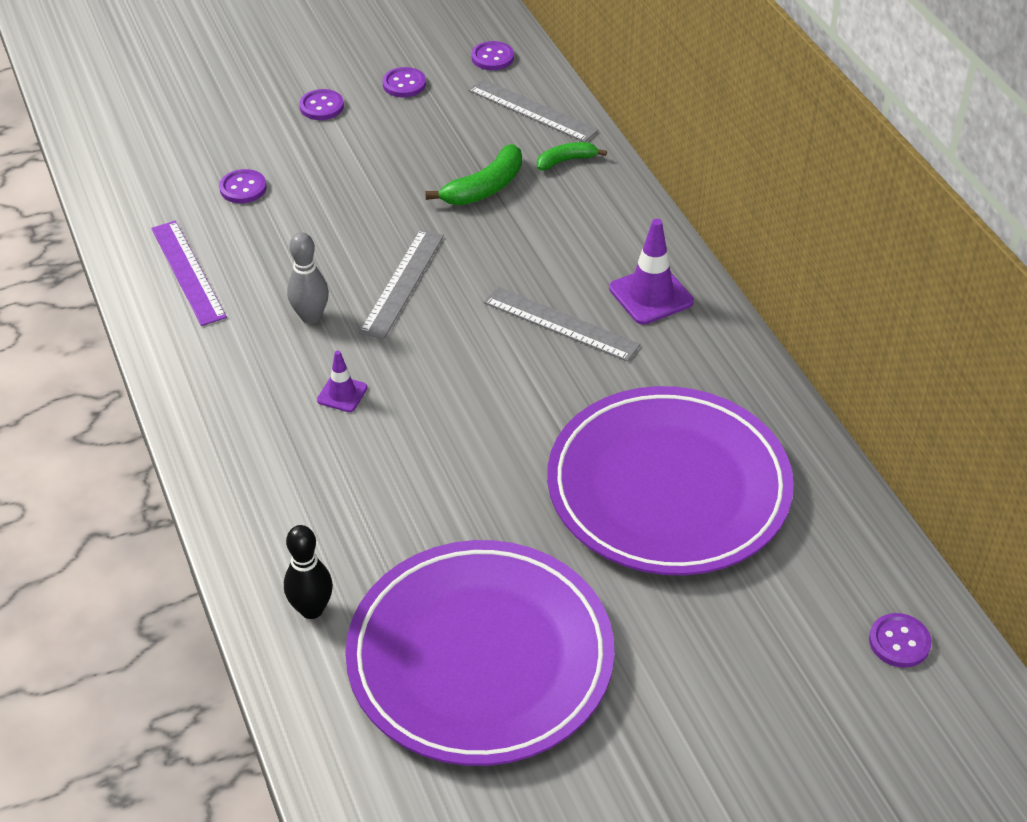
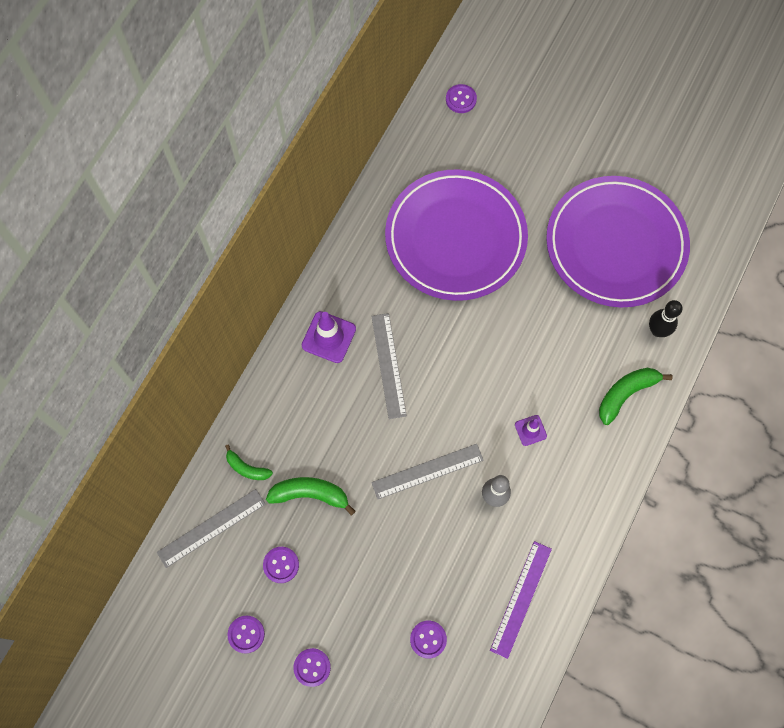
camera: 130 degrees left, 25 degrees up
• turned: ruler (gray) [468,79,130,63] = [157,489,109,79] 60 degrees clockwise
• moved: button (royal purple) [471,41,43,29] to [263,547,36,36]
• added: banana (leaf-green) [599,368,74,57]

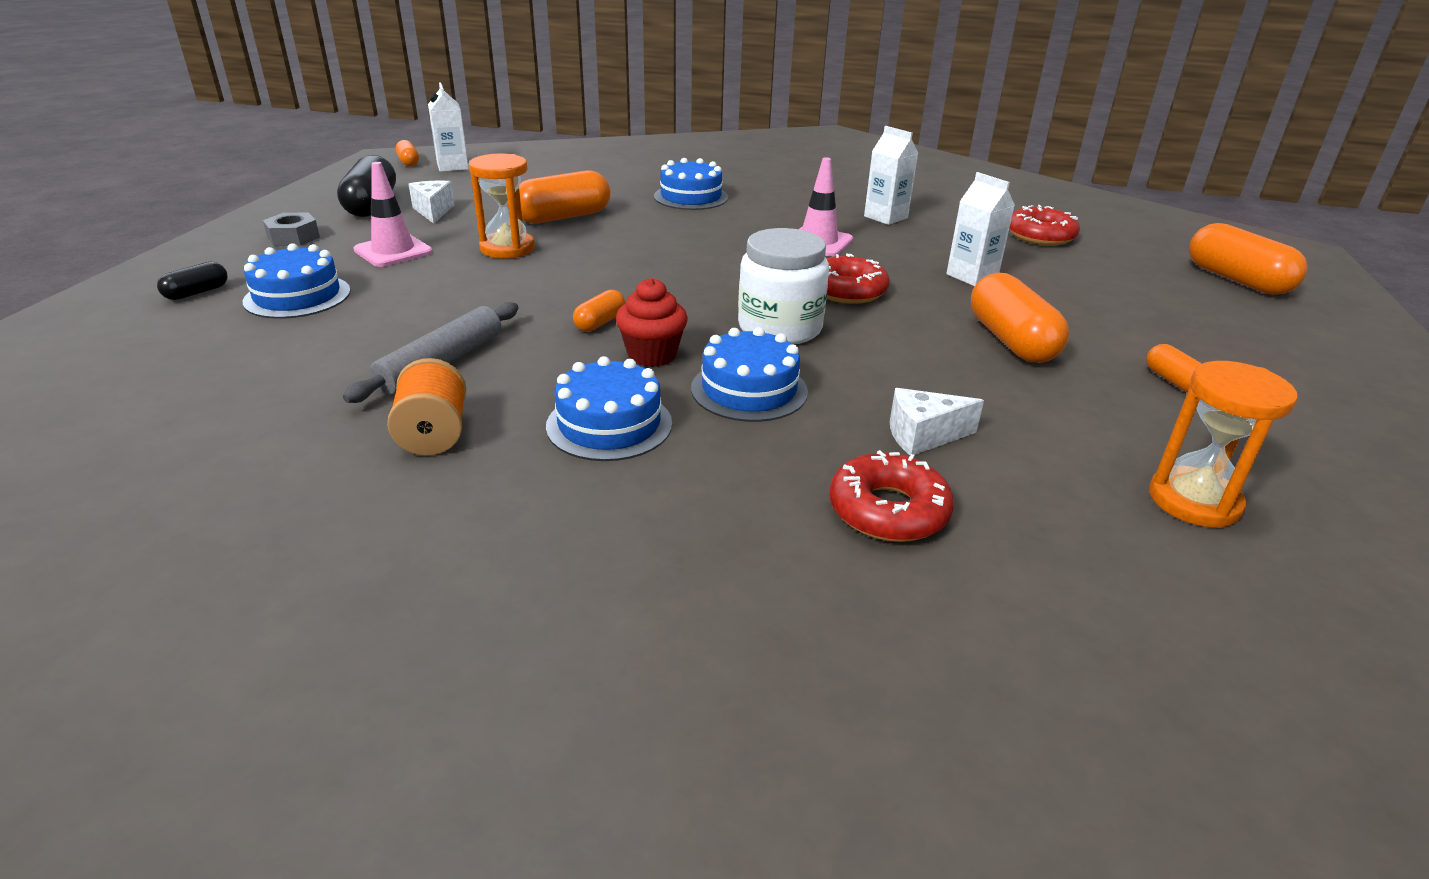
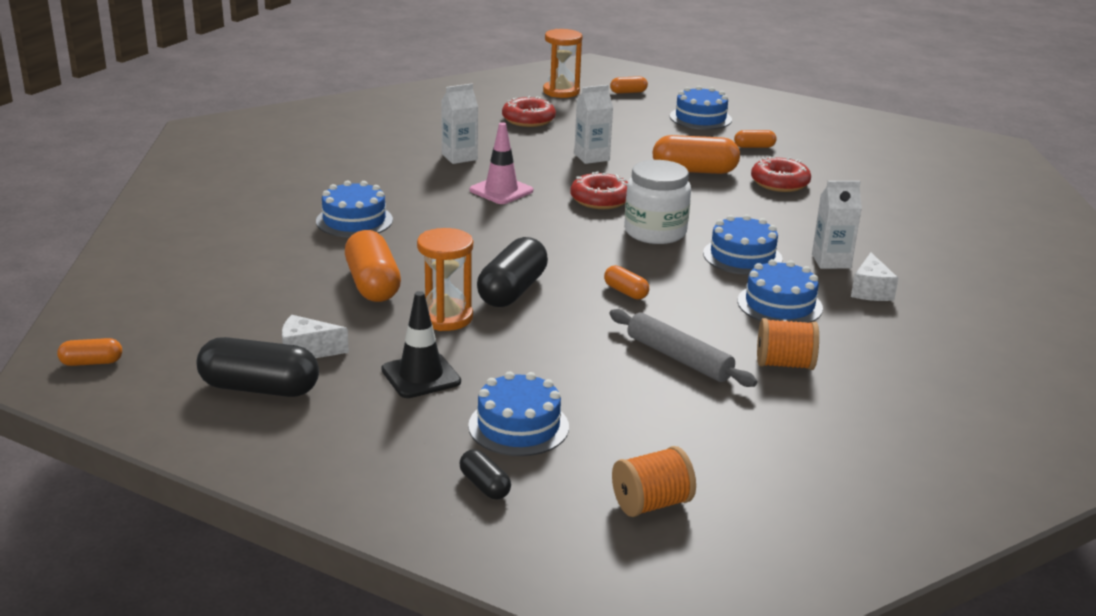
camera: 75 degrees left, 5 degrees down
• removed: nut (gray) [263,213,57,33]
• recoloured: road cone (rose-pink) [354,162,79,105] to road cone (black) [381,291,80,107]
• moved: carton (pure white) [428,83,41,89] to [812,181,50,88]
• removed: fairy cake (crimson) [616,278,72,89]
• moved: doughnut (crimson) [829,450,125,92] to [751,157,60,35]
• moved: cheese wedge (pure white) [890,388,94,67] to [851,252,47,49]
• moved: sandglass (bright orange) [1149,361,149,167] to [543,29,39,69]
• resized: capsule (bright orange) [1189,223,119,72] = [610,76,38,18] x0.51
• added: capsule (black) [477,237,71,70]
• added: reel of thread (bright orange) [612,446,84,71]
• added: cake (blue) [670,86,62,44]

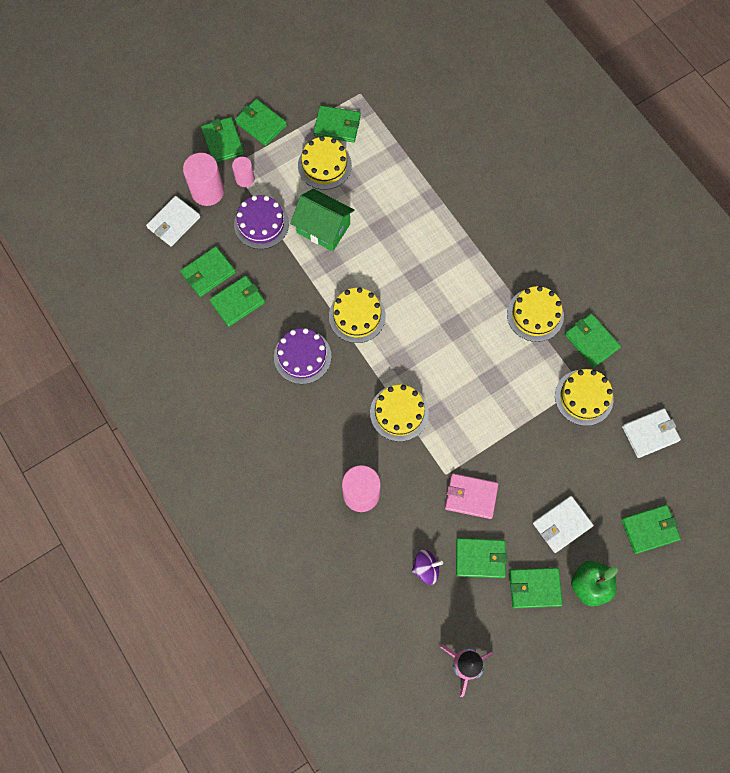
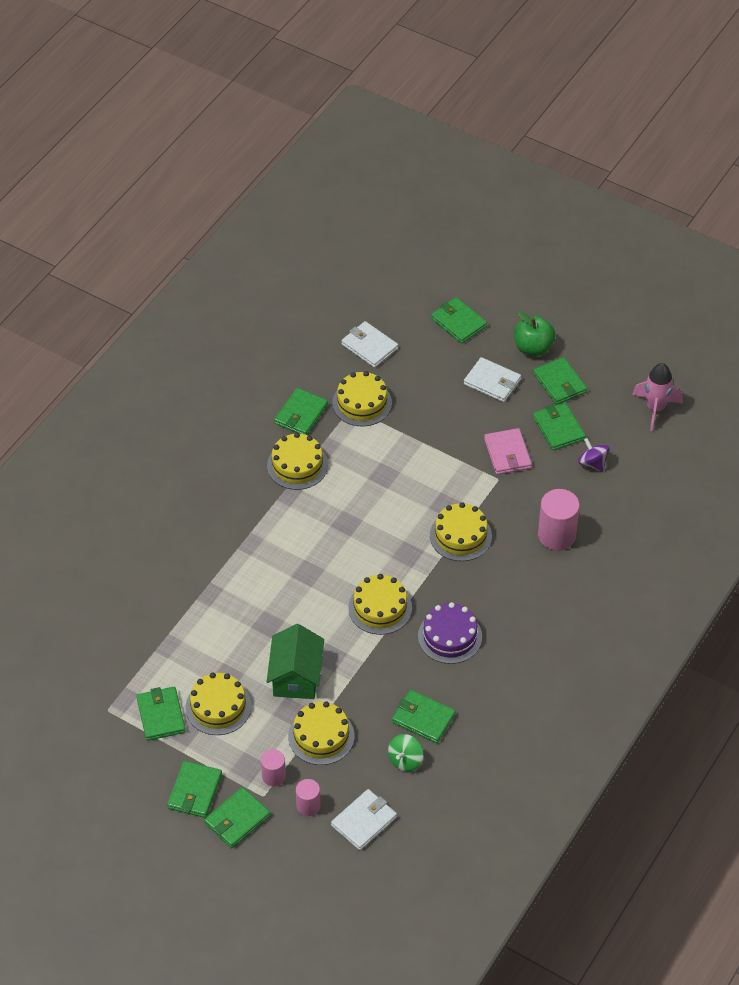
camera: 115 degrees left, 20 degrees down
• turned: billfold (pure white) [146,196,54,51] = [331,789,66,61] 60 degrees counterclockwise
• replaced: billfold (leaf-green) [180,246,56,51] to spinning top (leaf-green) [388,734,35,38]
• resized: cylinder shape (rose-pink) [183,153,41,53] = [296,779,25,37] x0.58
• recoloured: cake (royal purple) [234,195,55,54] to cake (bright yellow) [288,701,67,64]

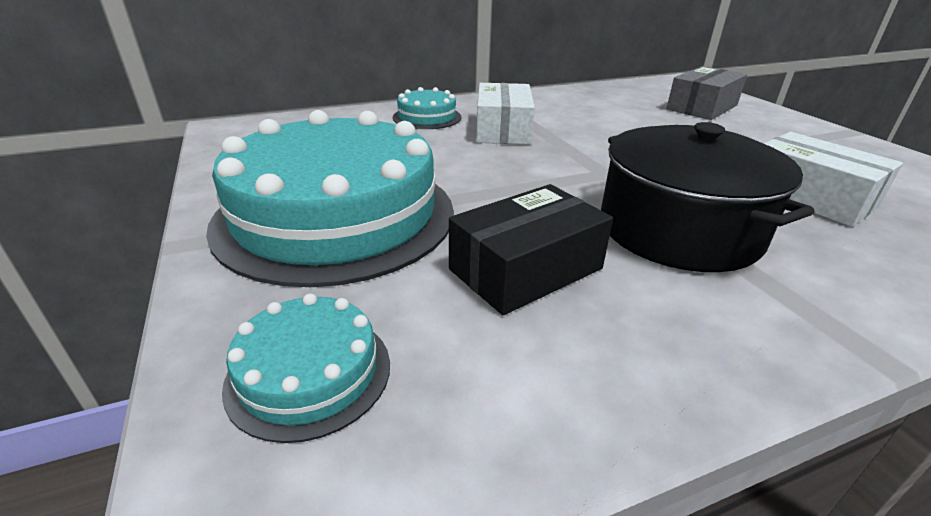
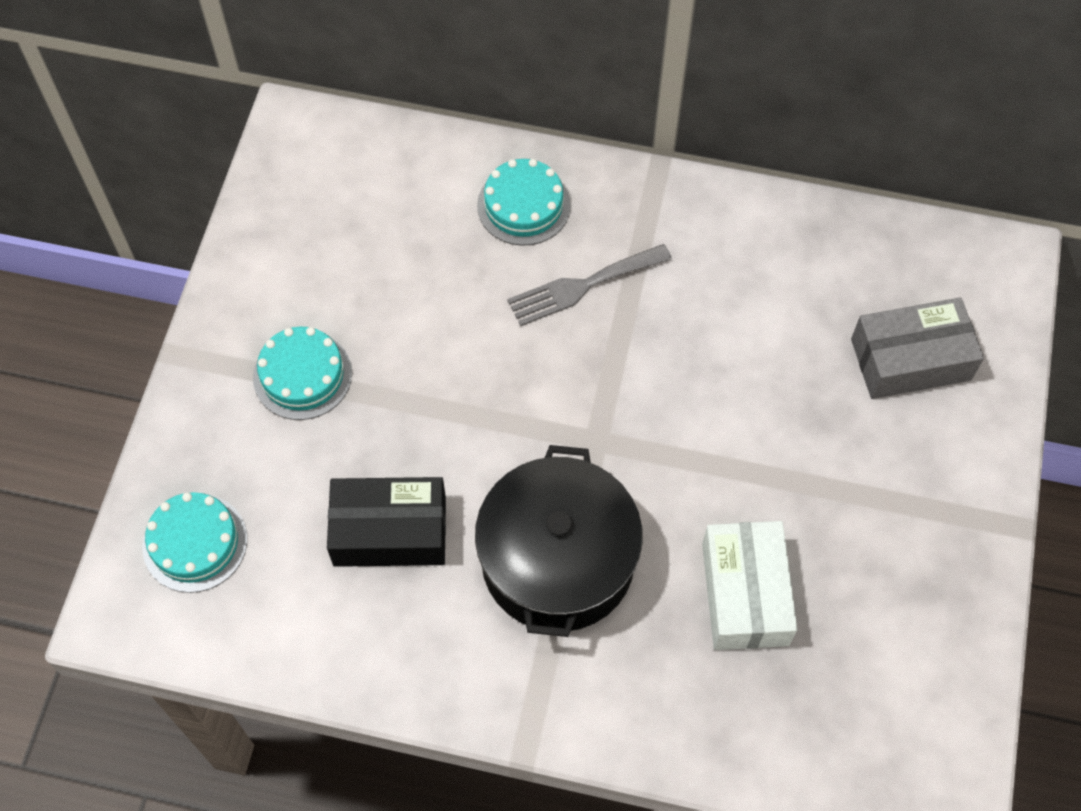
camera: 35 degrees right, 30 degrees up
• resized: cake (aqua) [206,110,248,177] = [253,327,99,93] x0.44
• replaced: box (pure white) [476,83,59,62] to table fork (gray) [507,244,165,82]

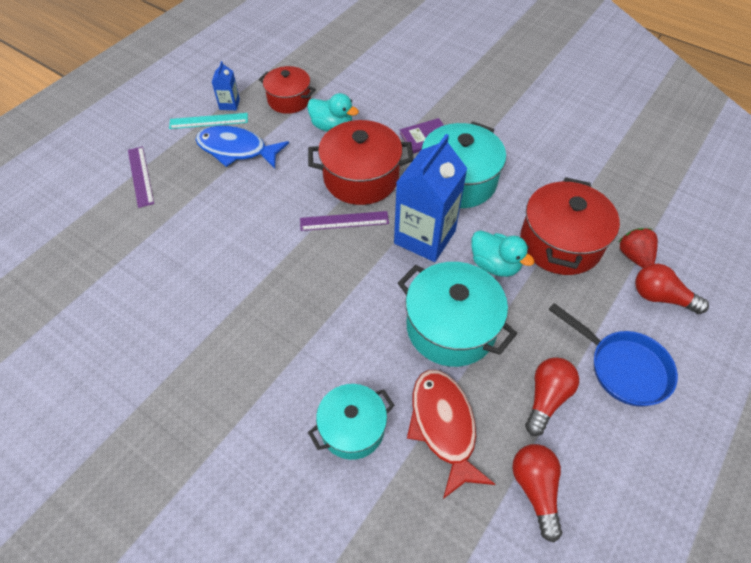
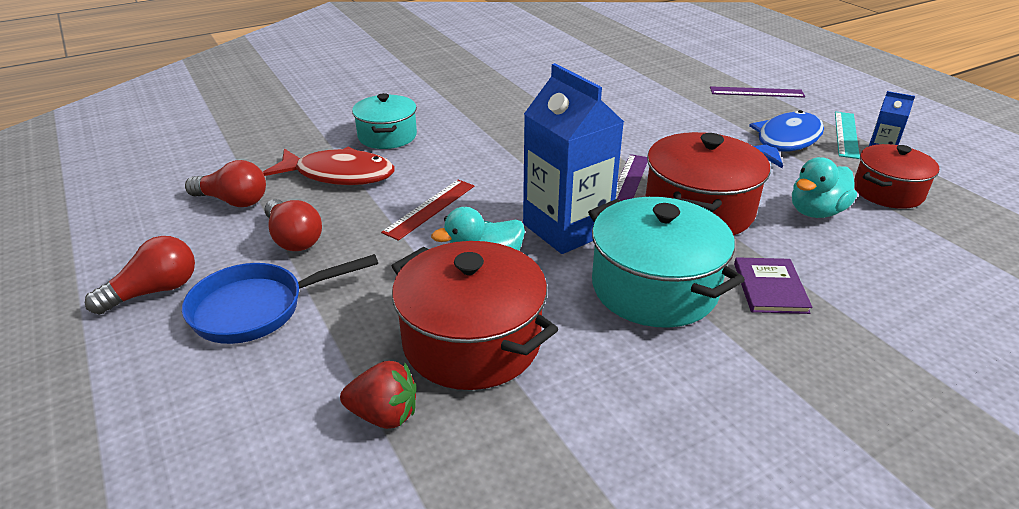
camera: 115 degrees right, 20 degrees down
• replaced: stockpot (aqua) [398,262,119,105] to ruler (crimson) [381,180,93,61]
• moved: lightbulb (crimson) [635,264,74,50] to [85,236,110,79]

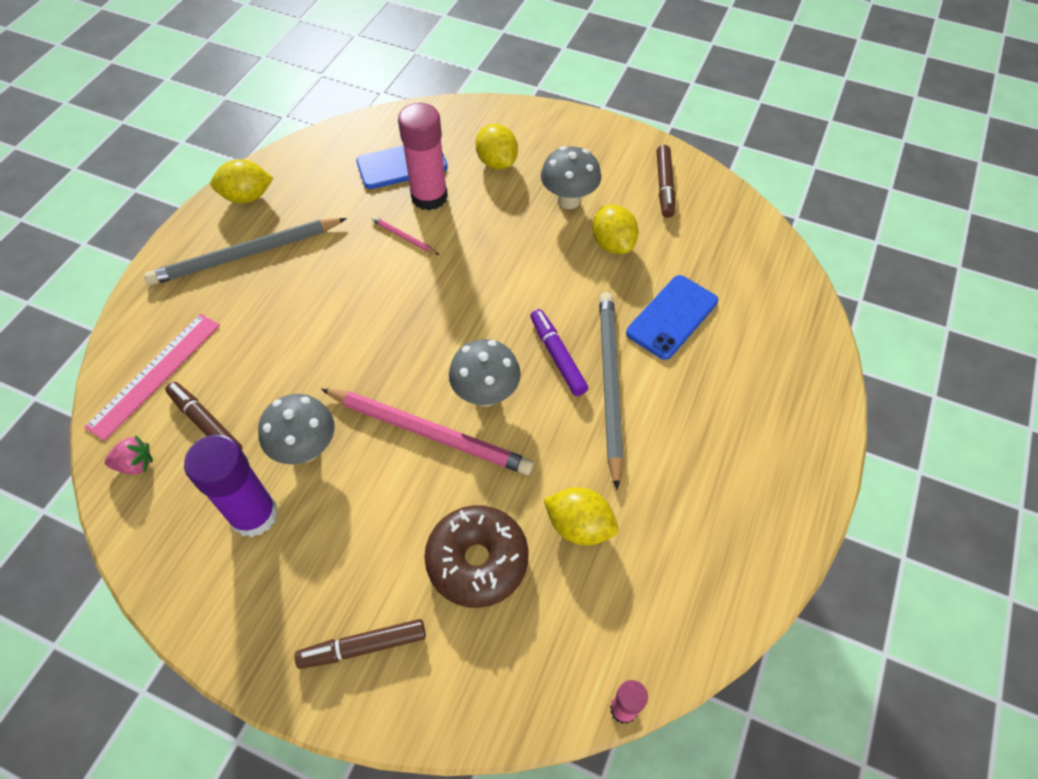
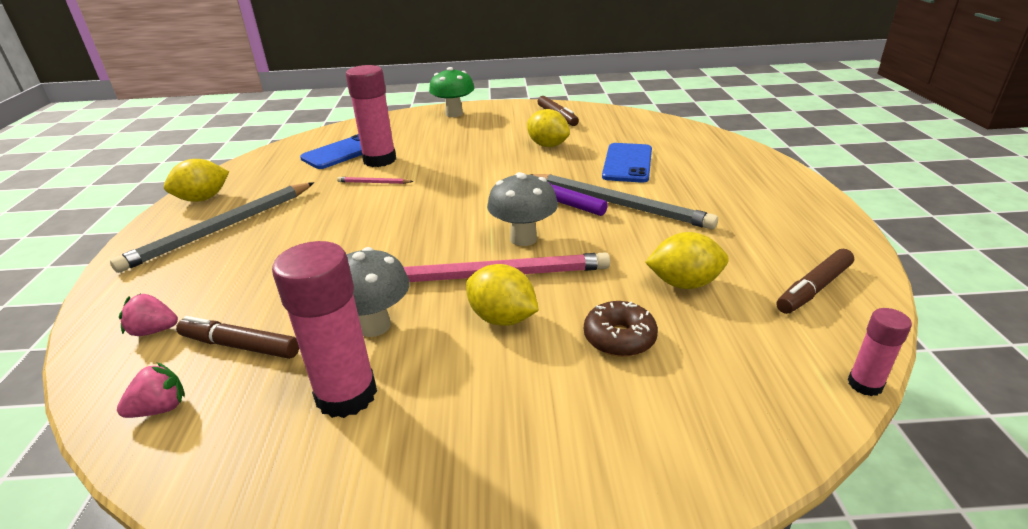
camera: 25 degrees left, 25 degrees down
• replaced: ruler (rose-pink) [84,314,136,127] to berry (rose-pink) [119,294,59,42]
• recoloured: glue (royal purple) [184,435,94,102] to glue (rose-pink) [272,241,105,177]
• moved: marker pen (dark brown) [294,619,132,50] to [776,249,78,65]
• resized: doughnut (dark brown) [424,505,105,103] = [584,301,74,56] x0.63
• moved: citrus fruit (bright yellow) [476,124,42,46] to [466,264,73,62]
• removed: fungus (gray) [541,146,60,63]
• turned: pencil (gray) [599,292,24,198] = [531,174,187,55] 150 degrees clockwise
• added: fungus (leaf-green) [429,67,46,50]

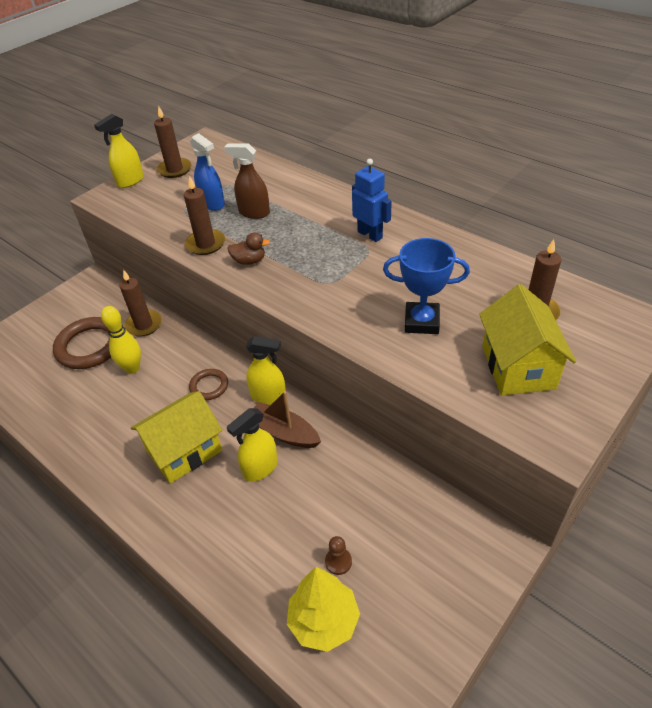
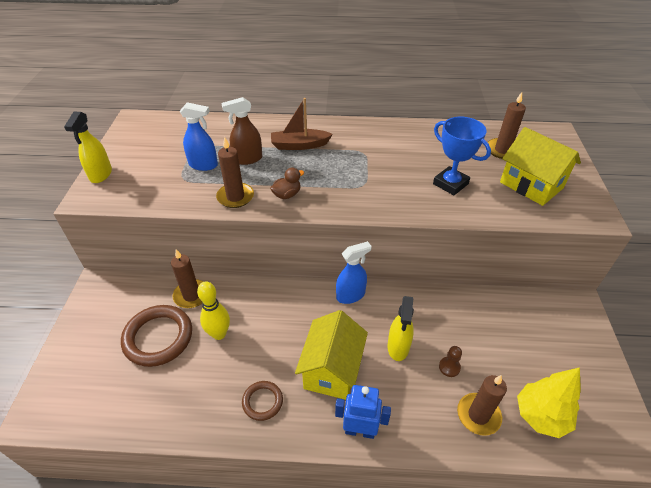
camera: 40 degrees left, 0 degrees up
• moved: wax candle (dark brown) [154,106,37,72] to [457,375,50,61]
• moved: hoop (dark brown) [189,369,39,31] to [242,381,41,40]
• recoloured: spray bottle (bright yellow) [246,336,40,69] to spray bottle (blue) [336,241,36,63]
• moved: toy boat (dark brown) [254,391,67,57] to [271,98,62,52]
• moved: pawn (dark brown) [325,536,27,39] to [439,346,23,31]
• moved: toy robot (blue) [352,159,40,83] to [335,385,56,54]
• turned: award cup (blue) [383,238,87,96] = [433,117,58,78] 75 degrees clockwise

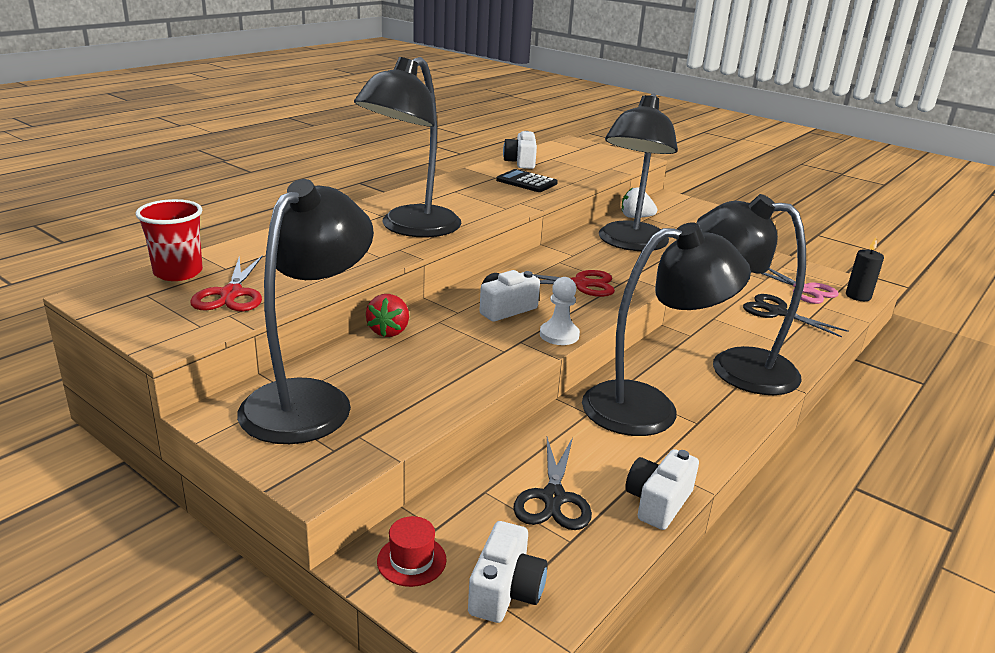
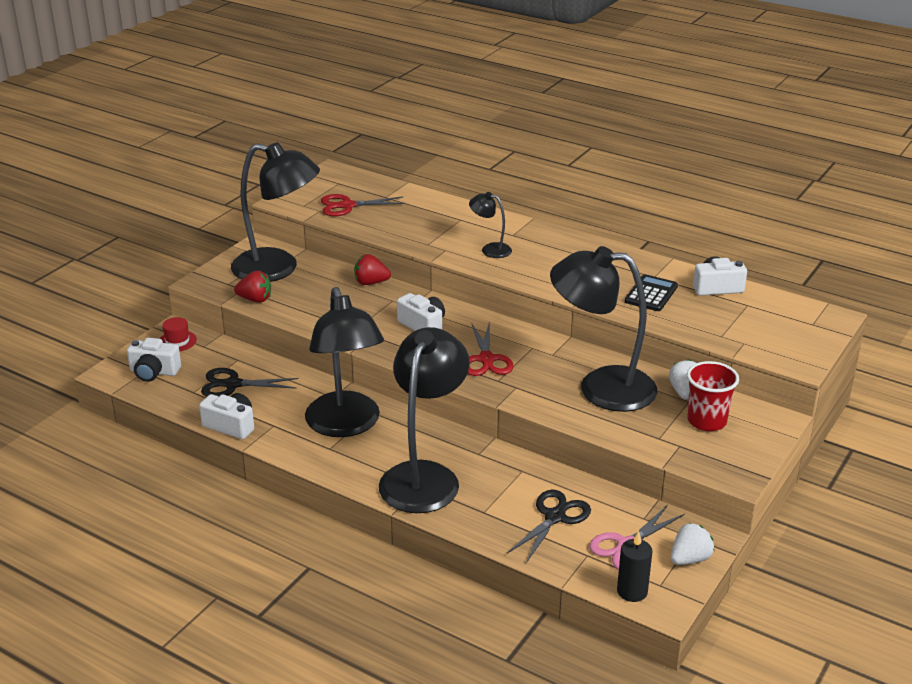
camera: 85 degrees right, 5 degrees up
• moved: beaker (crimson) [135,199,68,82] to [687,361,52,70]
• resized: lamp (black) [354,57,107,180] = [469,192,43,66] x0.45
• removed: pawn (pure white) [540,277,40,68]
• added: berry (crimson) [234,271,37,32]
• added: berry (pure white) [671,523,43,42]

